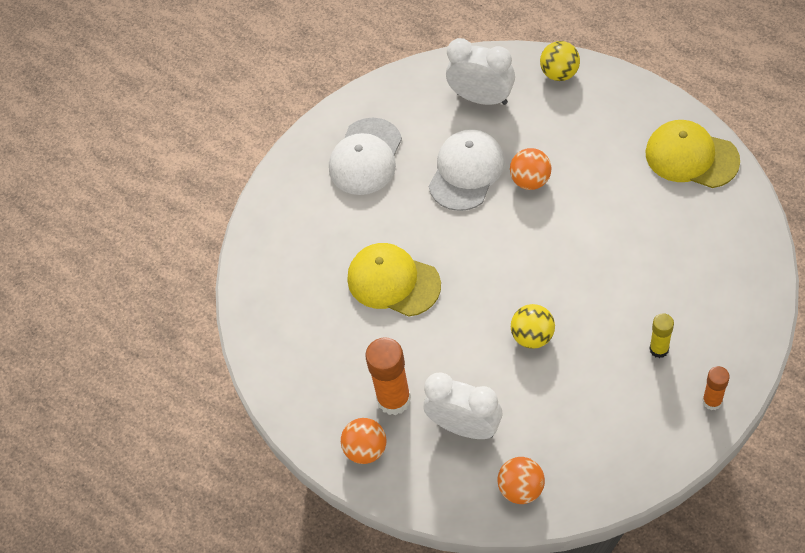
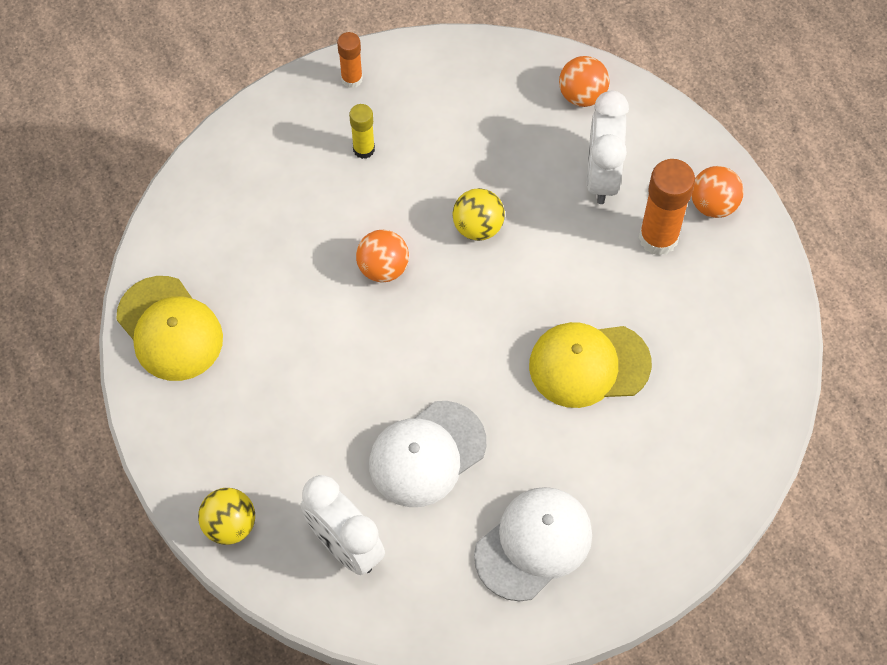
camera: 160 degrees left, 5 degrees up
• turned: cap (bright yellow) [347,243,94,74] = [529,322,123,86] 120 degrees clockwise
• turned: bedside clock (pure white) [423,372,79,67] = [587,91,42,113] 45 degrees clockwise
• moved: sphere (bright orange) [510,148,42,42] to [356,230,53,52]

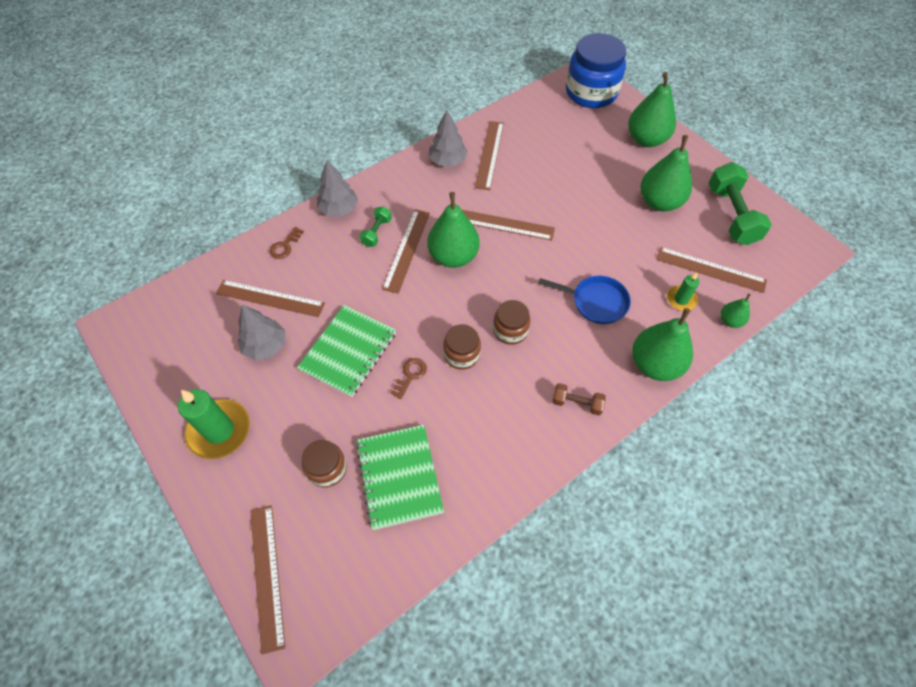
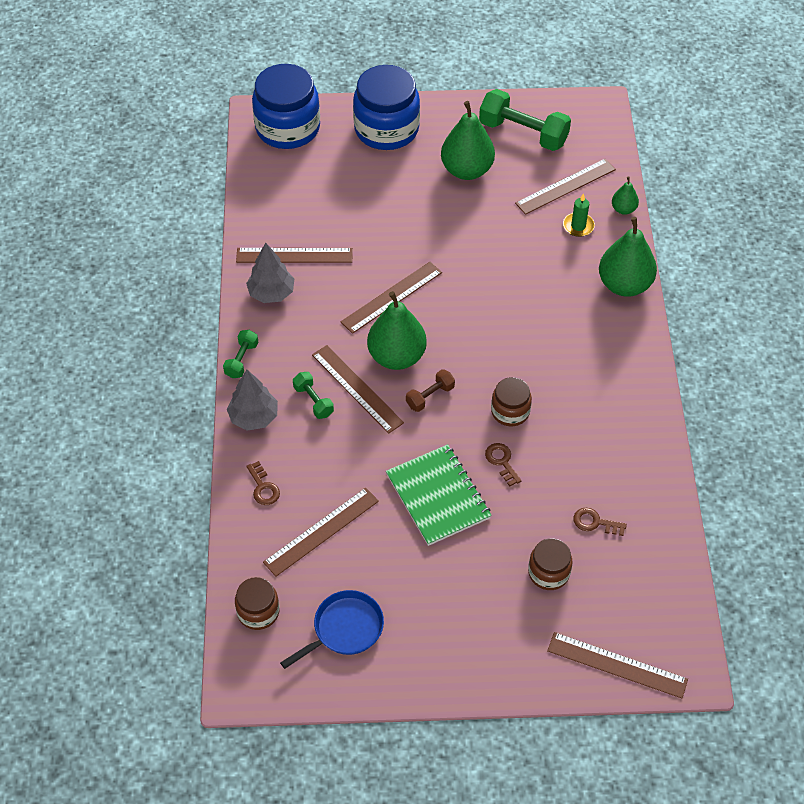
camera: 55 degrees left, 5 degrees down
• removed: wax candle (leaf-green) [178,389,72,70]
• removed: fir tree (gray) [238,305,47,56]
• replaced: notepad (leaf-green) [356,425,88,105] to door key (dark brown) [573,508,54,28]
• turned: ruler (dark brown) [475,121,29,69] = [236,248,117,15] 45 degrees counterclockwise
• moved: preserve jar (dark brown) [493,300,37,45] to [235,577,45,53]
• moved: pan (blue) [538,276,93,48] to [280,590,104,79]
• moved: dumbbell (dark brown) [552,383,54,32] to [406,369,49,43]
• replaced: pear fruit (leaf-green) [628,72,48,75] to preserve jar (blue) [353,65,67,85]
• added: dumbbell (leaf-green) [223,330,35,48]

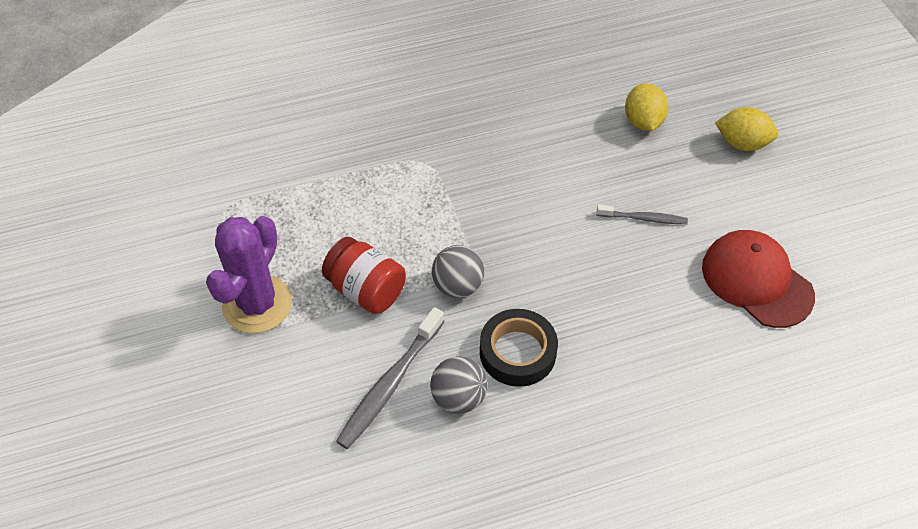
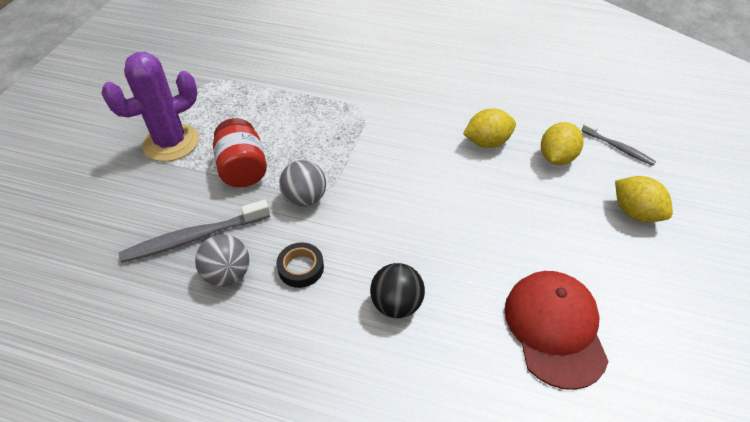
camera: 35 degrees right, 5 degrees down
• resized: roll of tape (black) [480,309,78,78] = [277,242,47,46] x0.64
• moved: dental brush (gray) [597,205,91,19] to [582,122,74,44]
• added: sphere (black) [370,263,55,55]
• added: citrus fruit (bright yellow) [463,108,53,40]

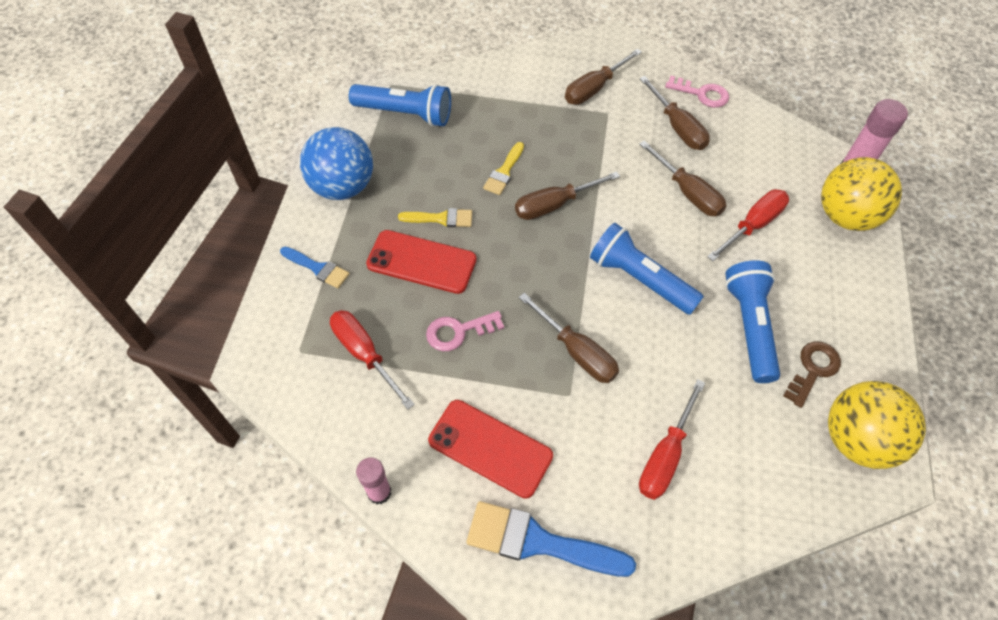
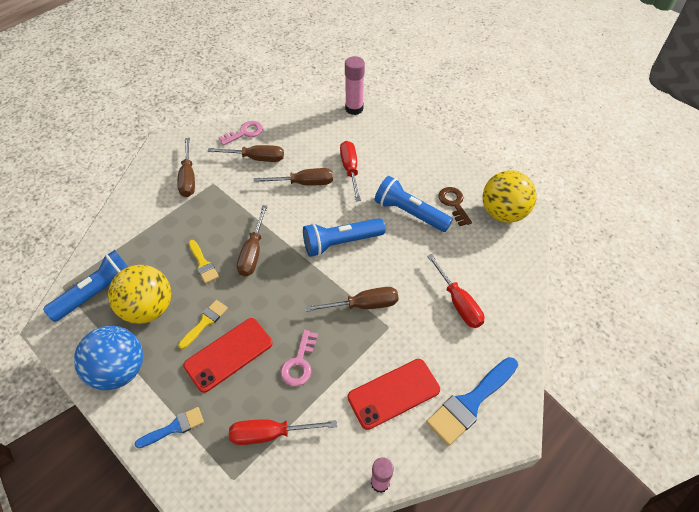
camera: 55 degrees left, 5 degrees down
• moved: sphere (bright yellow) [821,157,81,74] to [108,265,63,59]

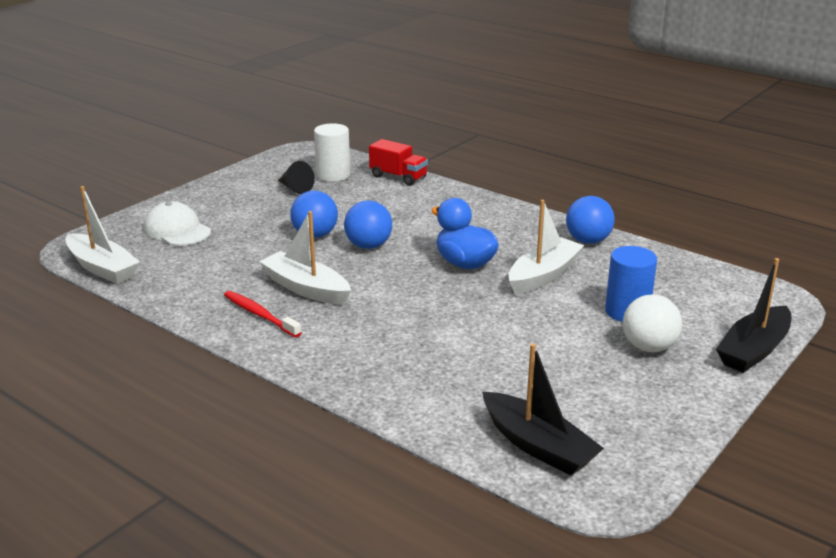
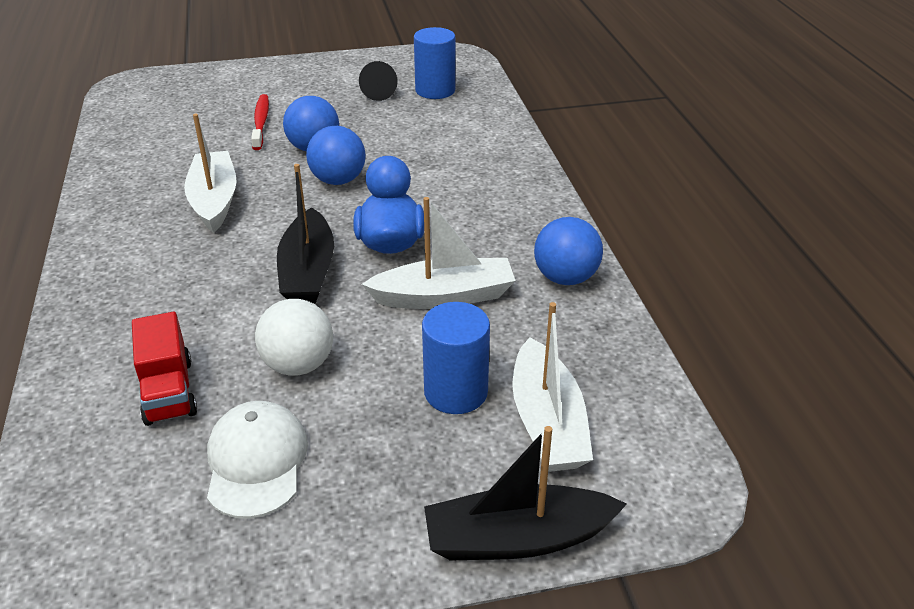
camera: 40 degrees right, 10 degrees up
• moved: toy boat (pure white) [65,186,75,98] to [512,302,81,170]
• moved: cap (pure white) [144,201,67,45] to [207,401,101,118]
• moved: dental brush (crimson) [224,291,78,46] to [251,94,18,56]
• recoloured: cylinder shape (pure white) [314,123,36,59] to cylinder shape (blue) [414,27,42,72]
• moved: truck (crimson) [369,139,59,47] to [132,312,65,114]
• moved: toy boat (black) [482,343,122,133] to [277,164,57,139]
• moved: sphere (pure white) [623,294,59,58] to [255,299,78,77]

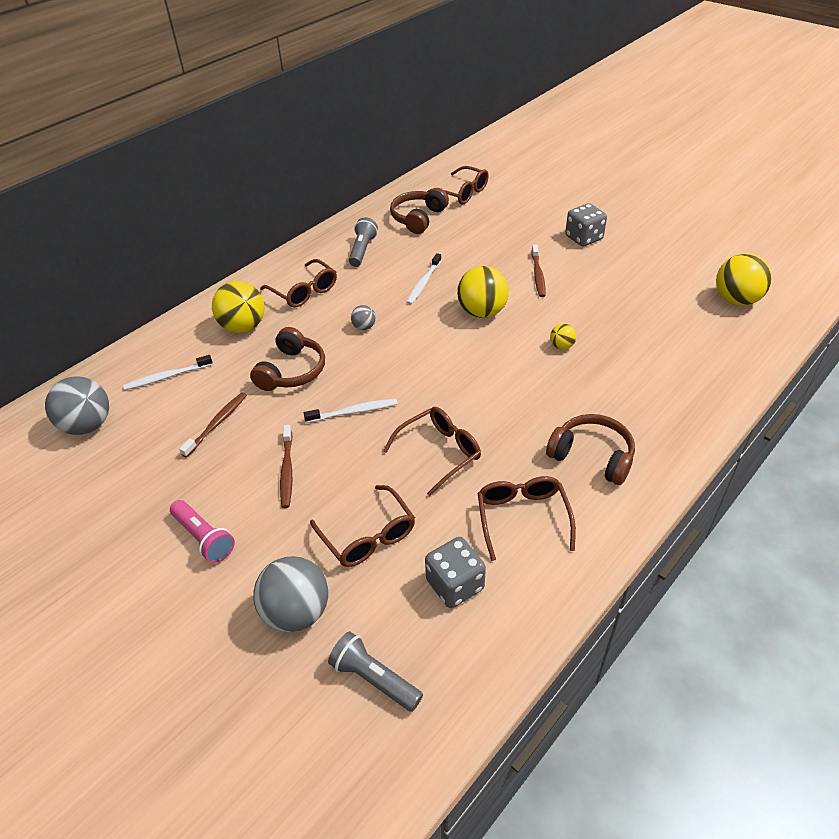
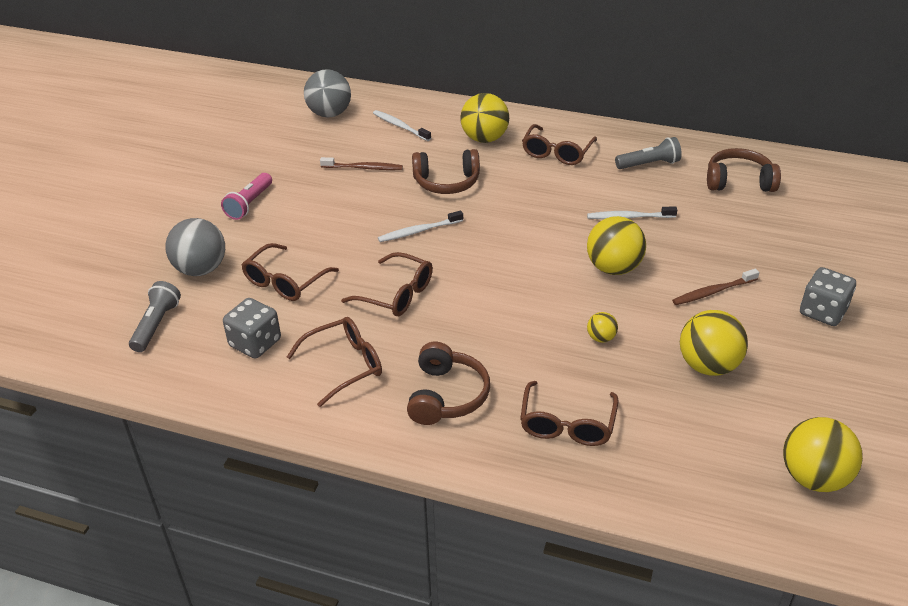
camera: 65 degrees right, 5 degrees down
• removed: dental brush (dark brown) [280,425,12,83]
• turned: dental brush (pure white) [304,399,94,24] = [378,211,85,31] 105 degrees clockwise
• removed: sphere (gray) [351,305,25,25]
• moved: spectacles (dark brown) [427,166,62,38] to [520,381,99,65]
• added: sphere (bright yellow) [680,310,68,66]

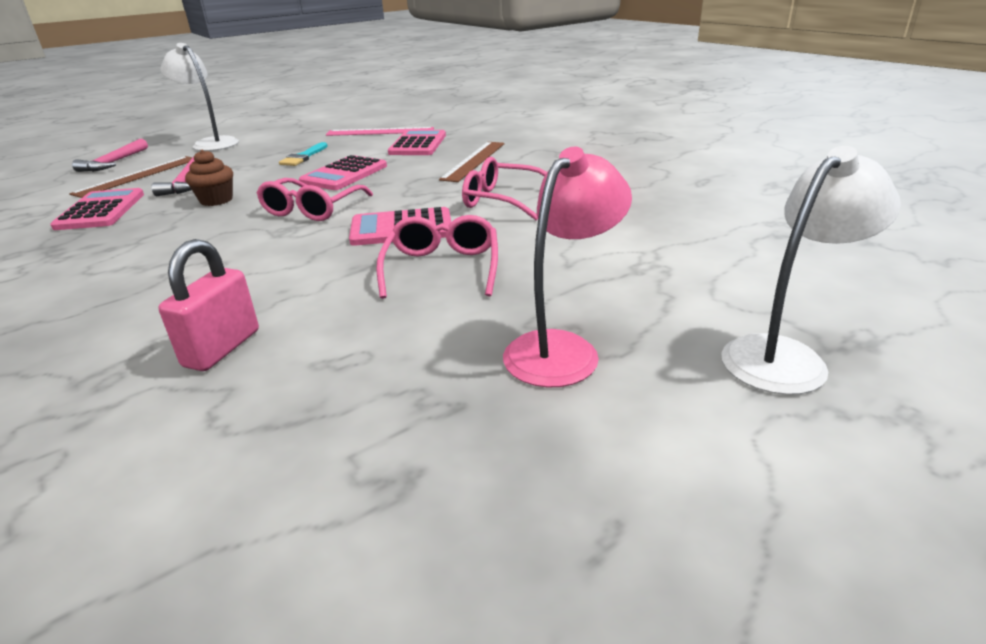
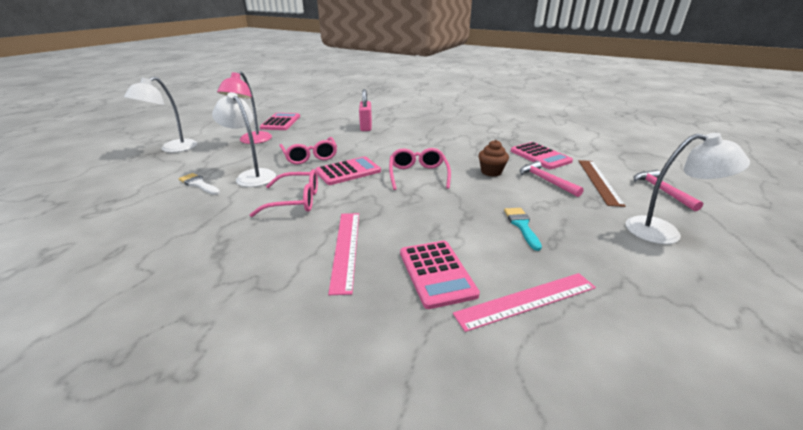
camera: 155 degrees right, 0 degrees up
• moved: pocket calculator (rose-pink) [299,155,88,35] to [260,113,40,17]
• recoloured: ruler (dark brown) [439,142,66,40] to ruler (rose-pink) [328,213,31,82]
• added: brush (pure white) [178,173,42,22]
• added: lamp (pure white) [212,92,64,95]

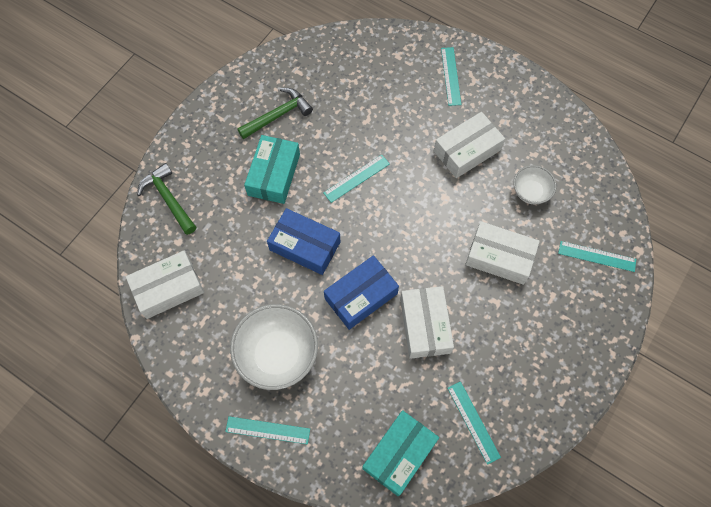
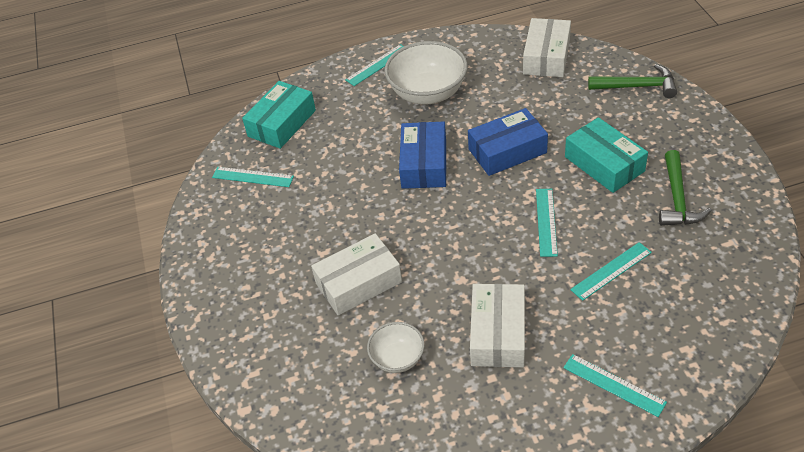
camera: 135 degrees right, 20 degrees down
• turned: box (aqua) [362,410,77,87] = [242,81,74,68] 45 degrees clockwise
• removed: box (pure white) [400,286,54,73]
• moved: ruler (aqua) [558,241,78,31] to [570,242,82,59]

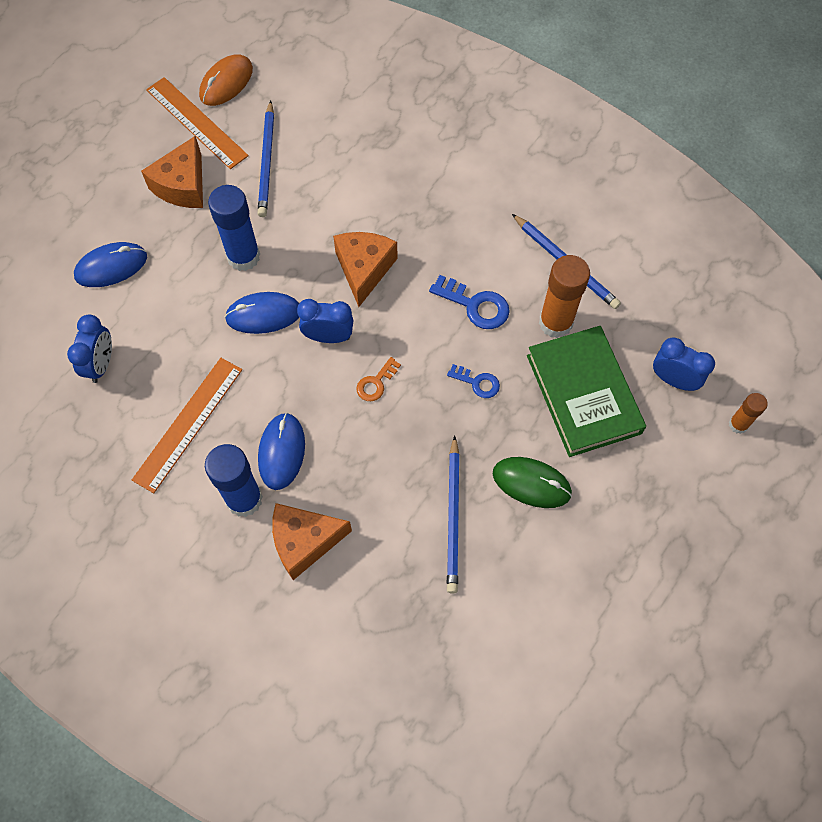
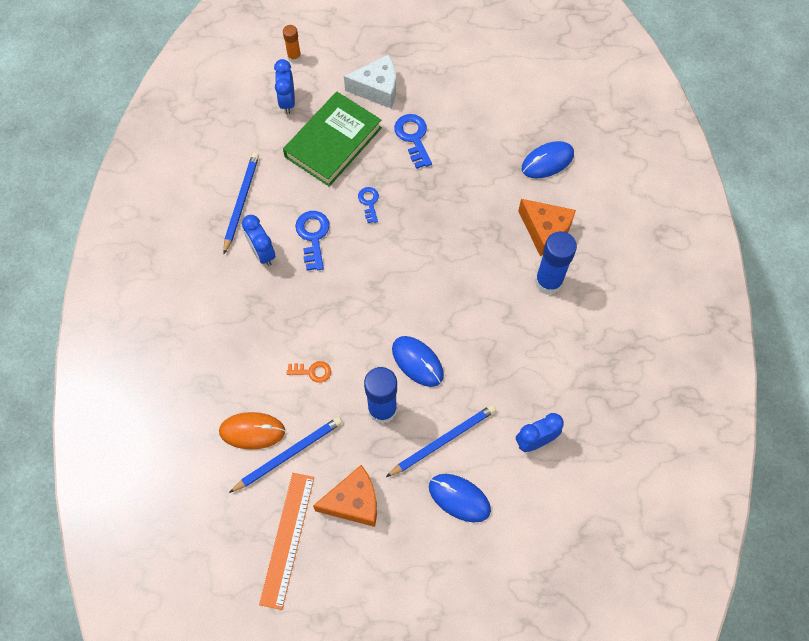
camera: 125 degrees left, 0 degrees up
• removed: ruler (bright orange) [132,358,110,135]
• moved: computer mouse (bright orange) [199,54,54,52] to [219,412,66,38]
• moved: computer mouse (blue) [258,413,47,77] to [522,141,52,37]
• moved: bedside clock (blue) [297,299,56,44] to [242,215,33,51]
• removed: cheese wedge (bright orange) [333,232,65,75]
• moved: door key (bright orange) [356,357,45,44] to [287,361,44,22]
• moved: pencil (blue) [447,435,13,158] to [386,405,110,72]
• replaced: computer mouse (leaf-green) [493,457,79,51] to door key (blue) [394,114,38,55]
• removed: glue (bright orange) [539,255,51,83]
• added: cheese wedge (pure white) [344,55,52,53]

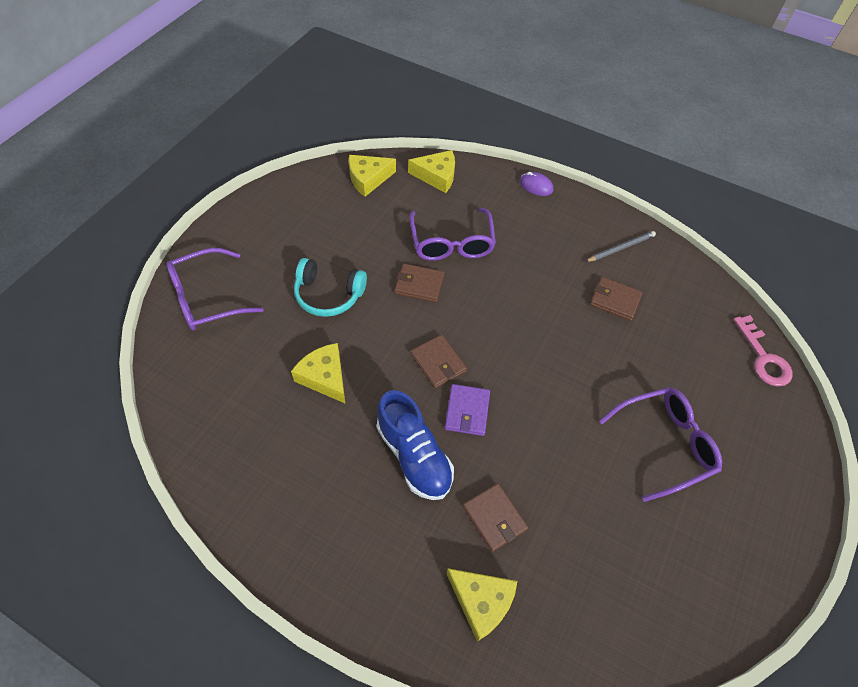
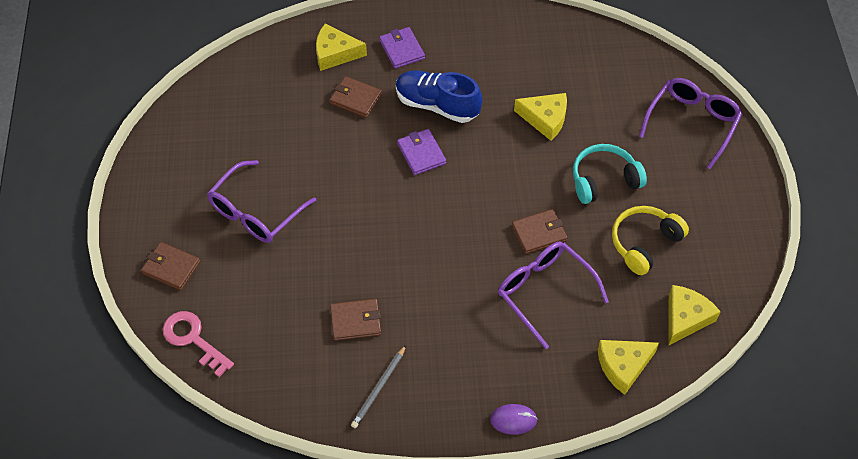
camera: 150 degrees right, 0 degrees up
• moved: billfold (dark brown) [411,335,56,53] to [141,242,59,48]
• added: billfold (royal purple) [379,27,46,42]
• added: over-ear headphones (bright yellow) [612,206,77,69]

